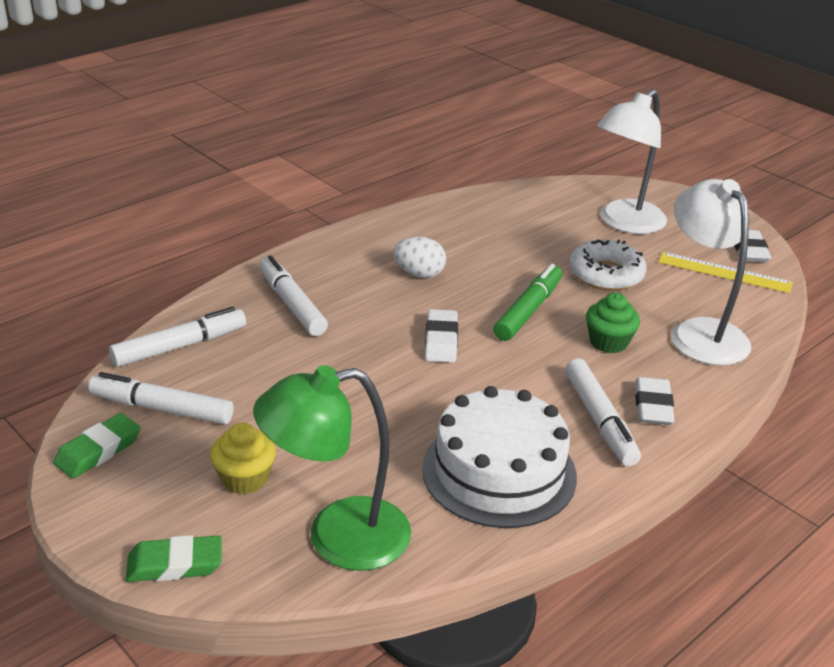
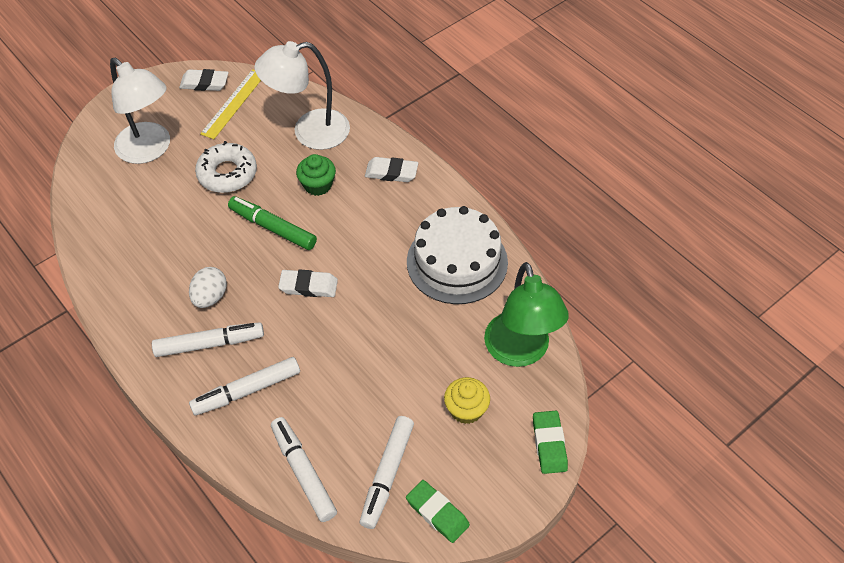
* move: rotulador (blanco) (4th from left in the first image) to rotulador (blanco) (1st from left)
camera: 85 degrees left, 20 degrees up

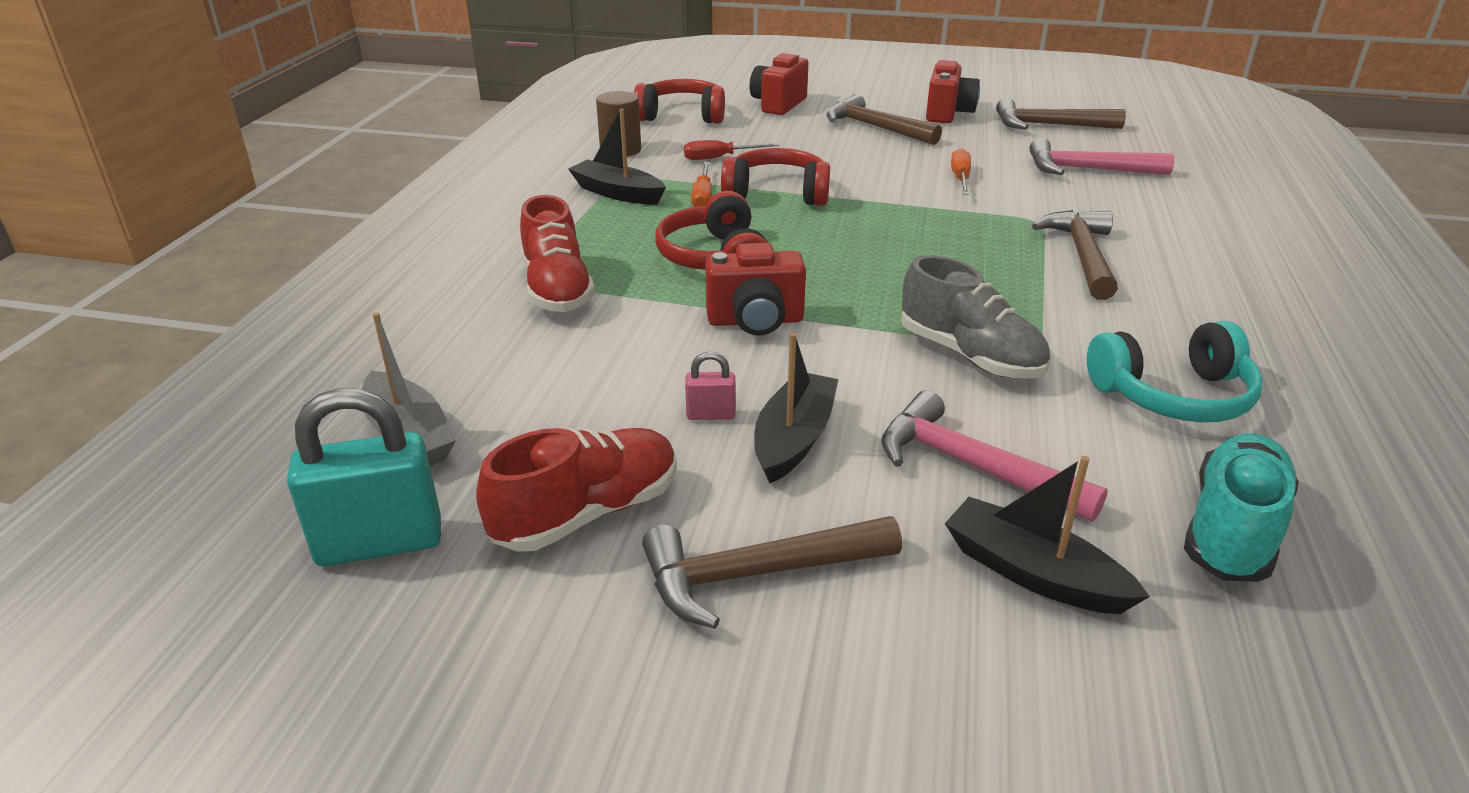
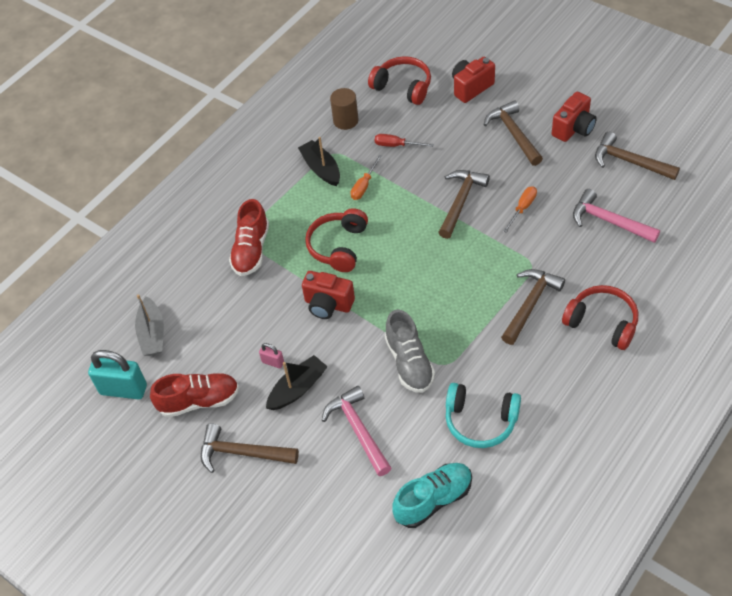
* delete: barco (negro) (3rd from left)
* insert: martillo (marrón) (2nd from left)
* move: auriculares (rojo) (3rd from left)
camera: 30 degrees right, 20 degrees up

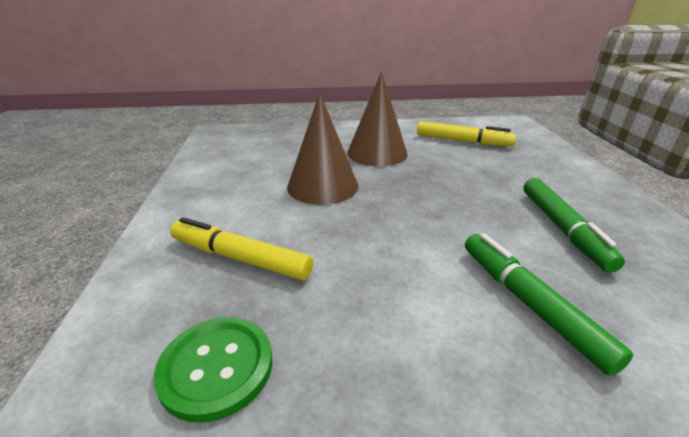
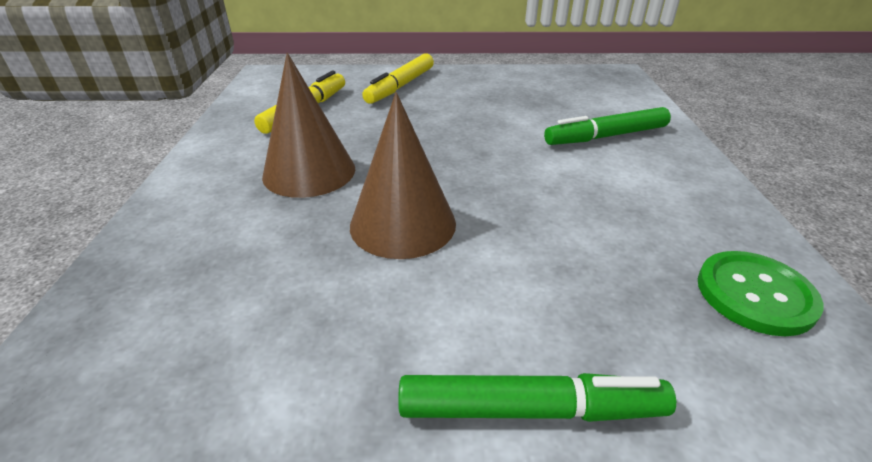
* move: rotulador (amarillo) (1st from left in the first image) to rotulador (amarillo) (2nd from left)
* move: rotulador (verde) (2nd from left in the first image) to rotulador (verde) (1st from left)
camera: 85 degrees left, 5 degrees up

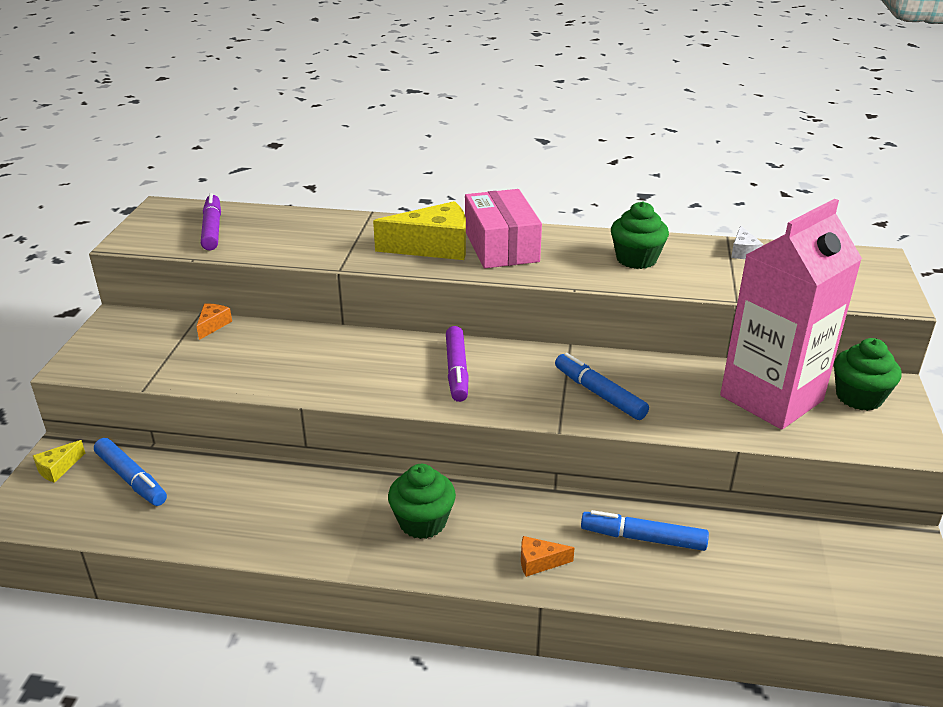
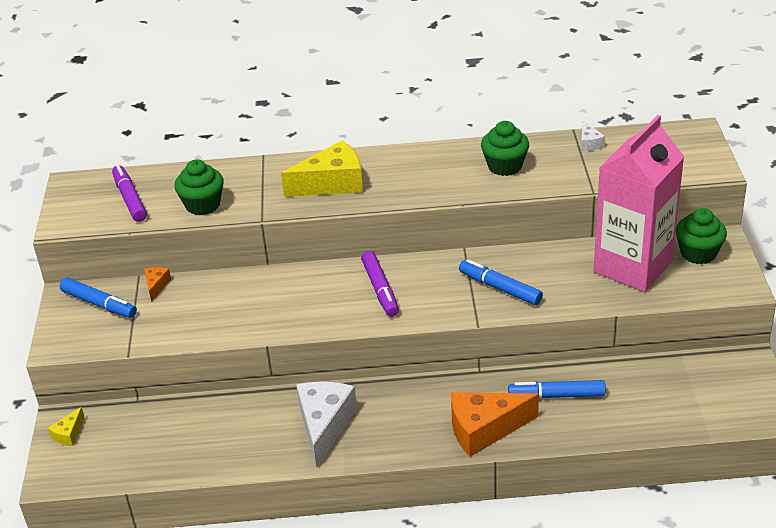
* delete: caja (rosa)
* insert: queso (blanco) (1st from left)
* move: rotulador (azul) (1st from left)
* move: magdalena (verde) (1st from left)
* resize: queso (naranja) (2nd from left) x2.15
camera: 10 degrees left, 5 degrees up

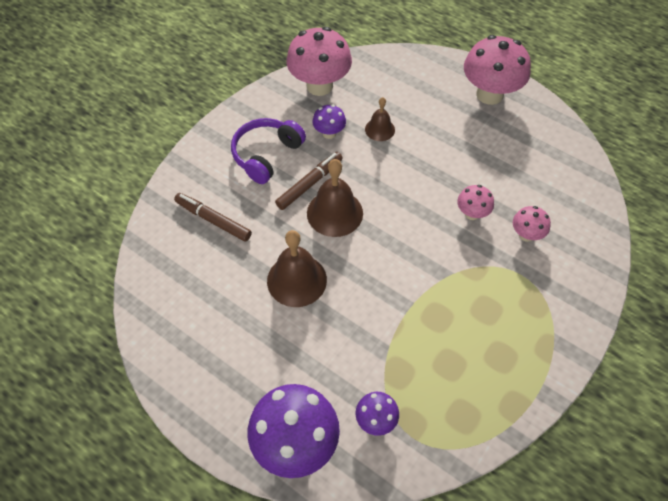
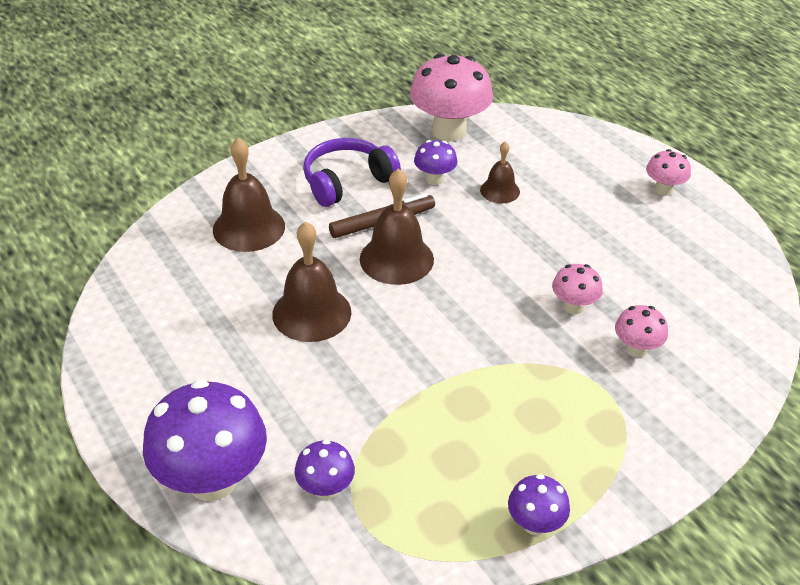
* insert: seta (morado) (4th from left)
* replace: rotulador (marrón) (1st from left) to campana (marrón) (1st from left)
* resize: seta (rosa) (3rd from left in the first image) x0.50
camera: 20 degrees right, 15 degrees down

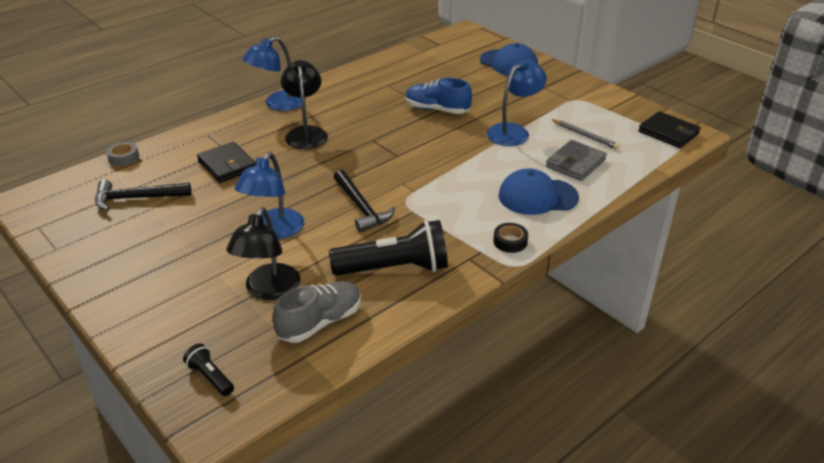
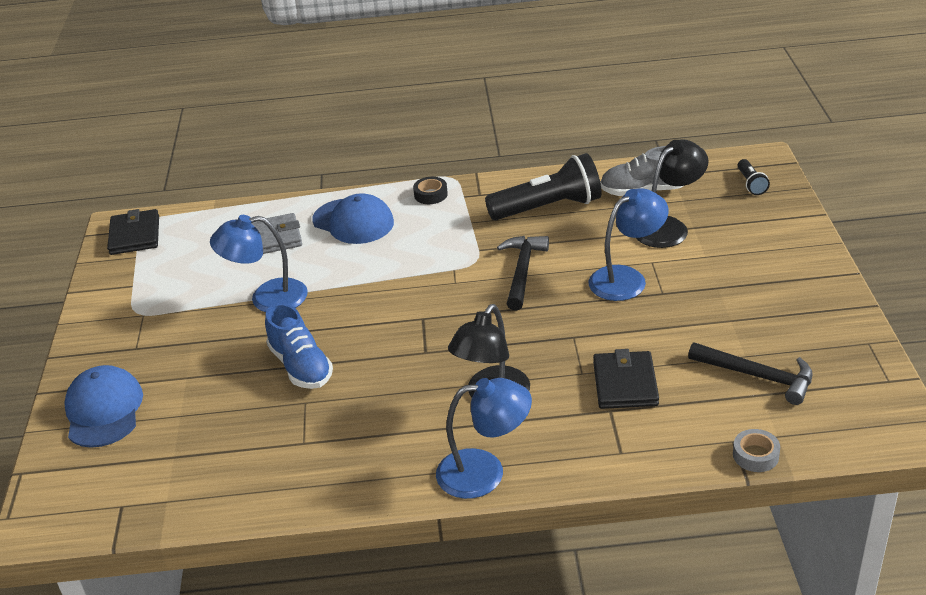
* delete: lápiz (gris)
* rotate: lámpara de mano (negro) (2nd from left in the first image) 135 degrees clockwise
camera: 140 degrees left, 0 degrees up

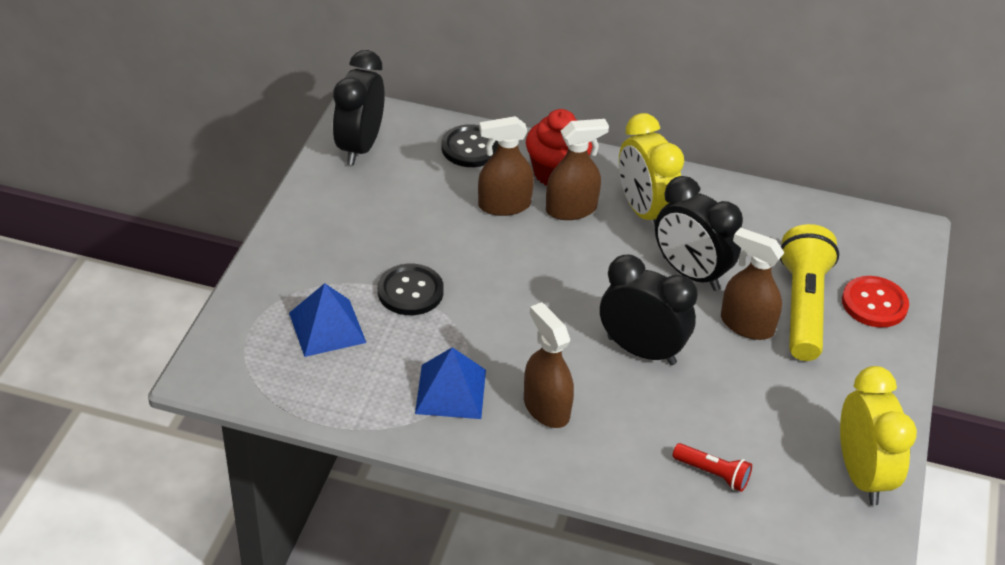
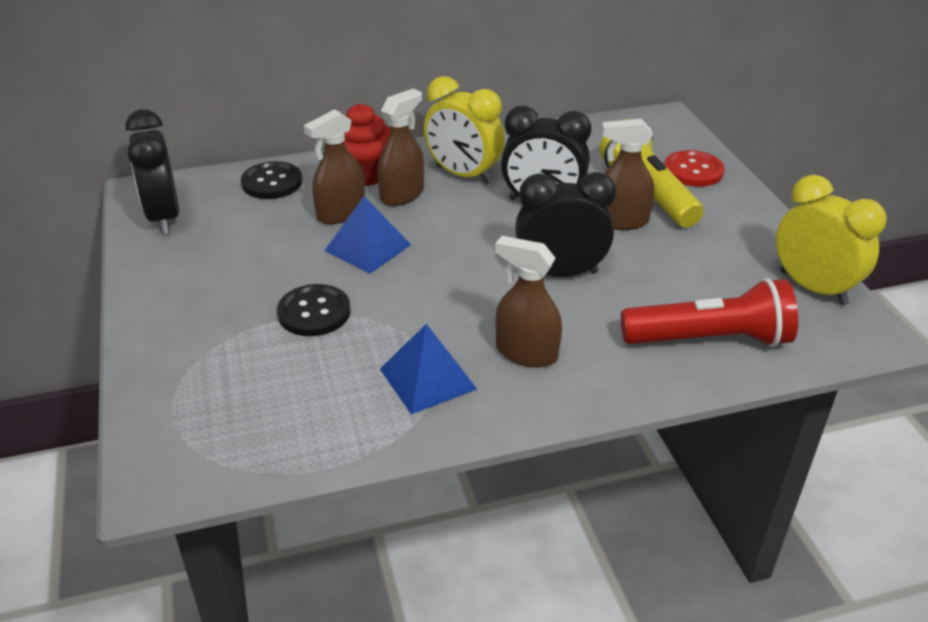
* move: pirámide (azul) (1st from left)
* resize: lámpara de mano (rojo) x2.08
camera: 30 degrees left, 5 degrees down

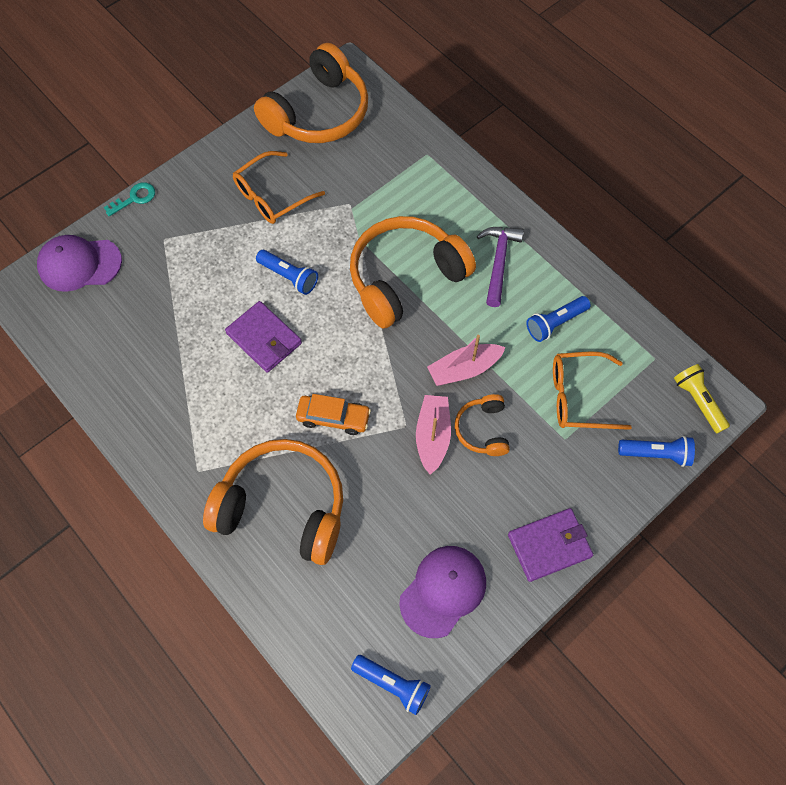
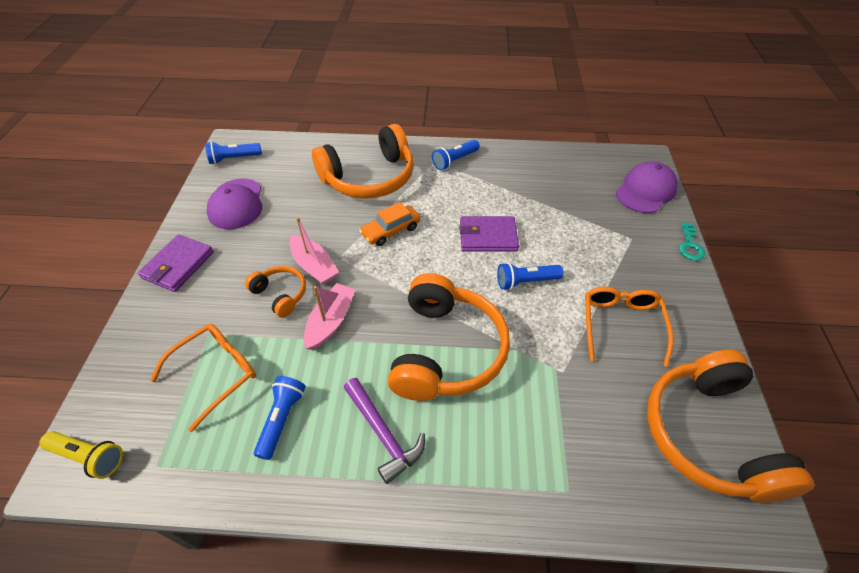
* move: lámpara de mano (azul) (4th from left in the first image) to lámpara de mano (azul) (3rd from left)
camera: 135 degrees right, 15 degrees down

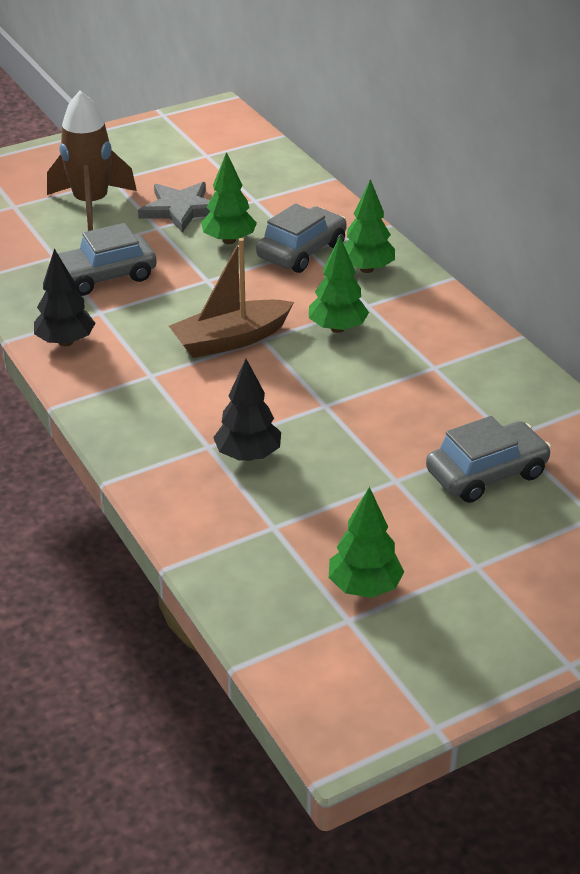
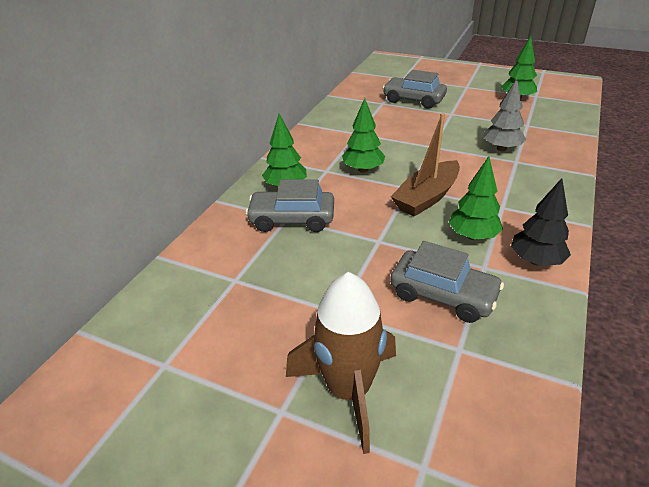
* delete: estrella (gris)
* move: árbol (verde) (1st from left in the first image) to árbol (verde) (3rd from left)
* recolor: árbol (negro) (2nd from left) to árbol (gris)
* rotate: barco (marrón) 105 degrees clockwise
camera: 125 degrees left, 0 degrees up

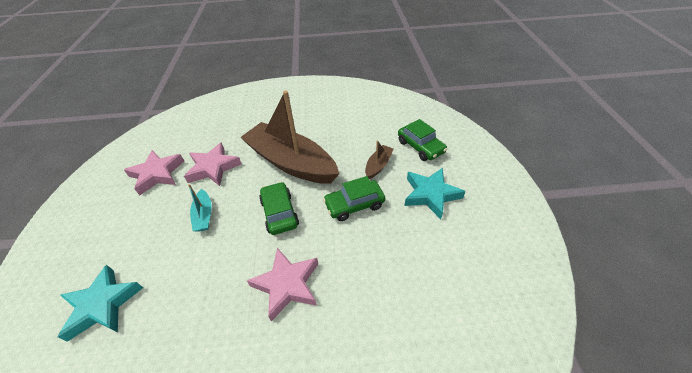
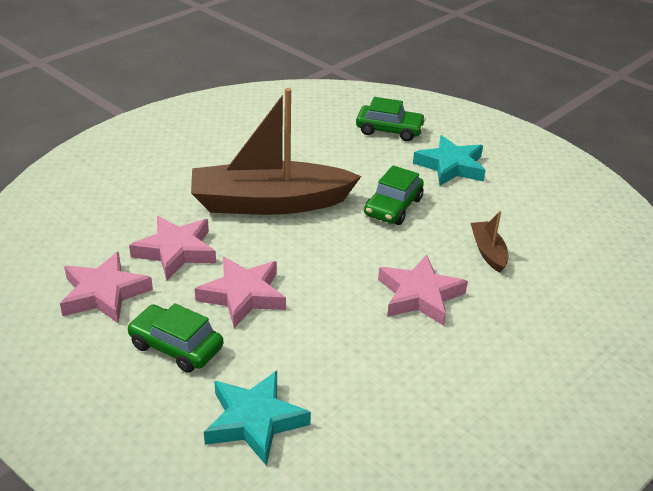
* move: coche (verde) (1st from left)
* move: barco (marrón) (2nd from left)
* replace: barco (turquesa) to estrella (rosa) (3rd from left)
camera: 45 degrees left, 10 degrees down

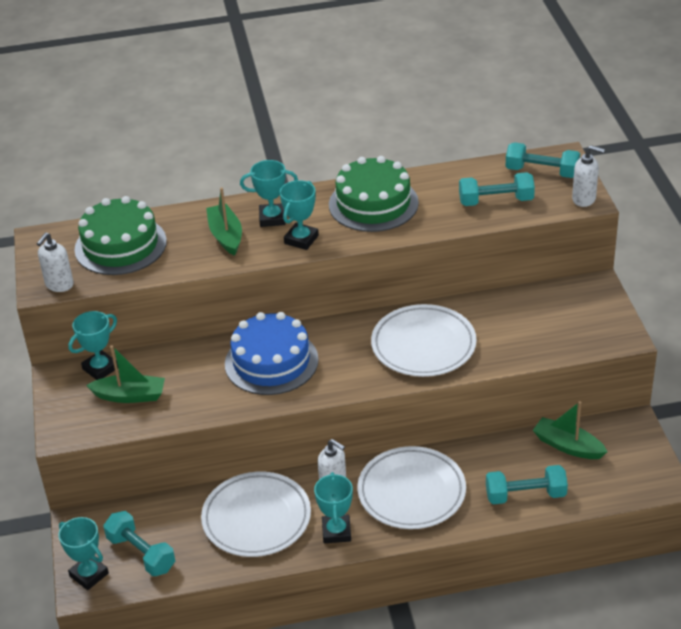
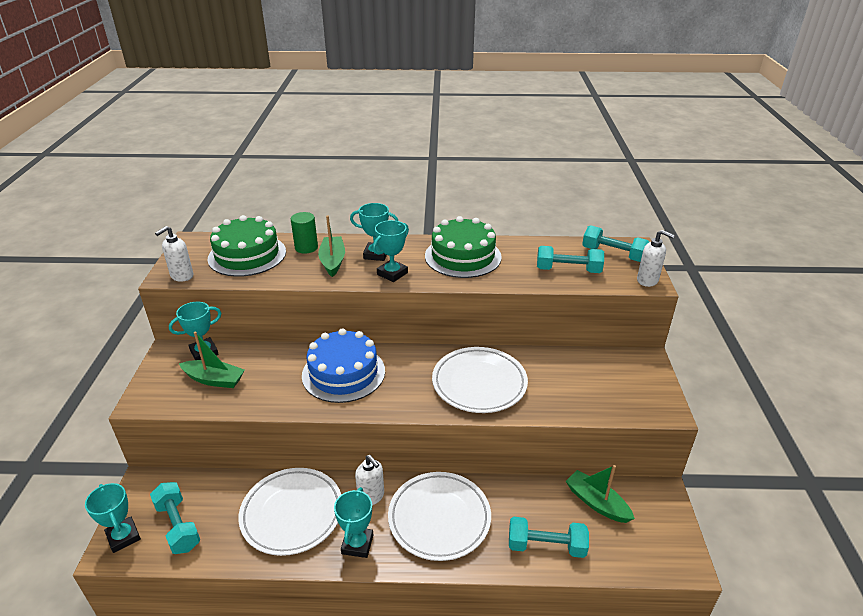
* insert: cilindro (verde)
camera: 10 degrees right, 5 degrees down

